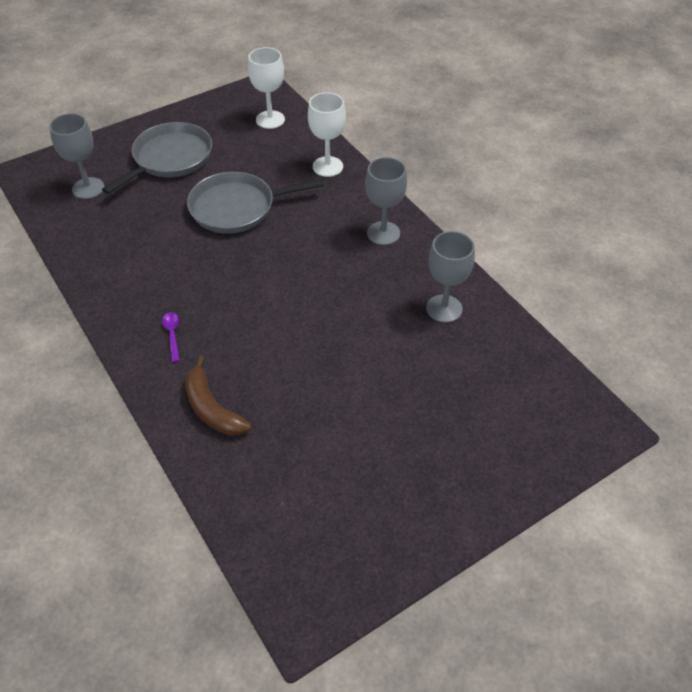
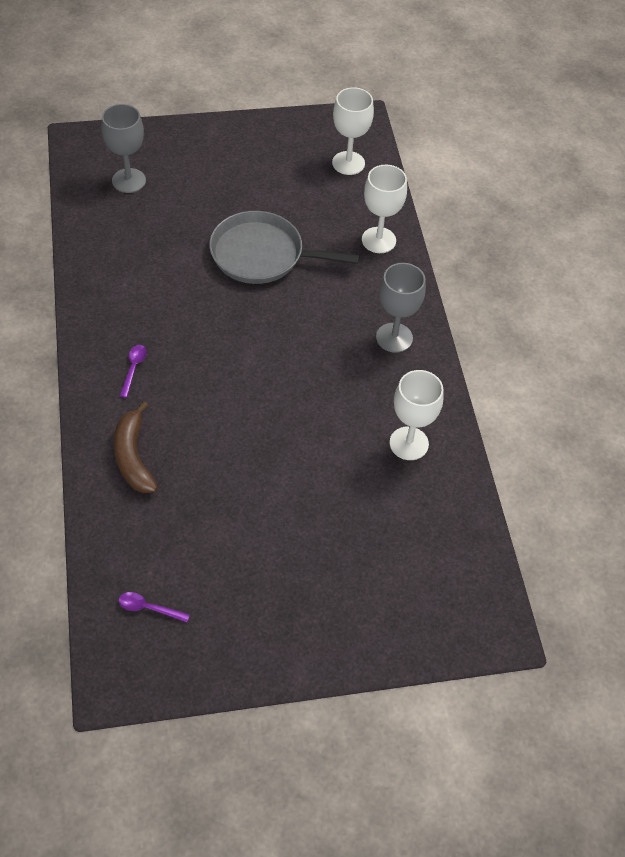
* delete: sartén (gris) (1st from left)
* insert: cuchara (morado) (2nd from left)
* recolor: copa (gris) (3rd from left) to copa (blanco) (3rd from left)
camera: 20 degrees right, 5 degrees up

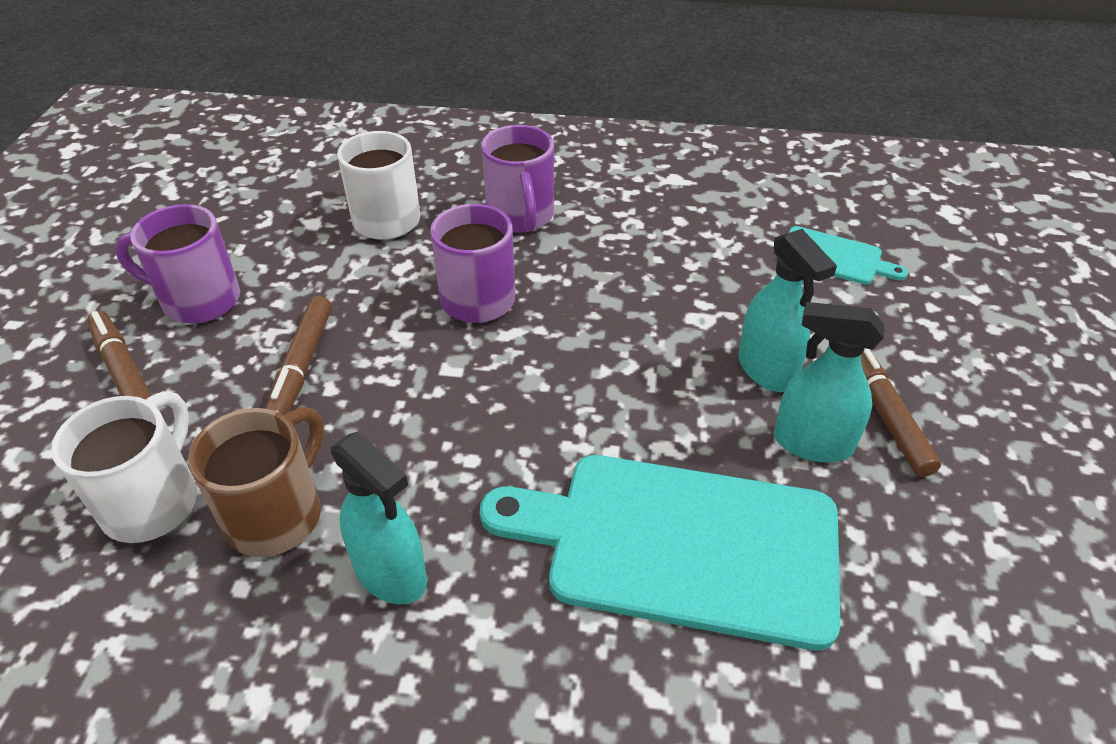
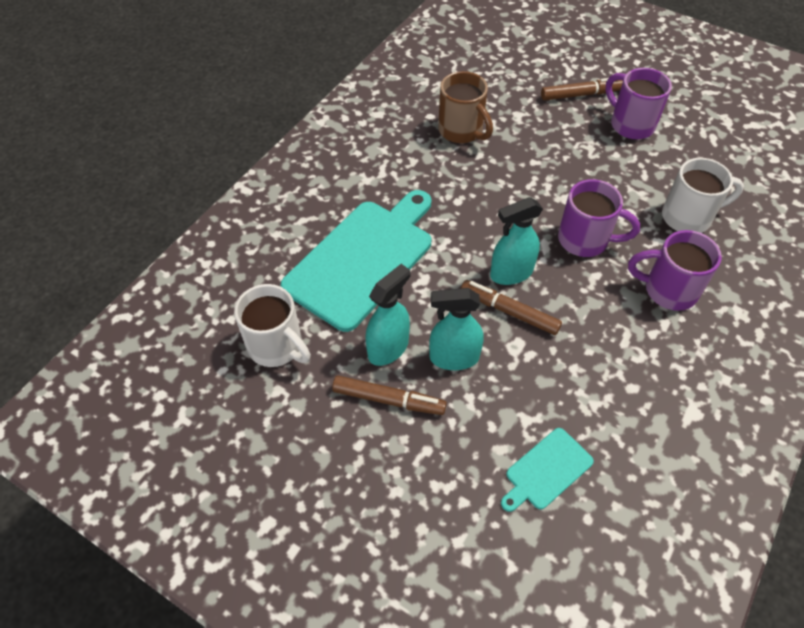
* move: taza (blanco) (1st from left)
* move: rotulador (marrón) (2nd from left)
* move: pulverizador (turquesa) (1st from left in the first image) to pulverizador (turquesa) (3rd from left)
* rotate: taza (morado) (1st from left in the first image) 75 degrees counterclockwise
camera: 115 degrees right, 10 degrees up

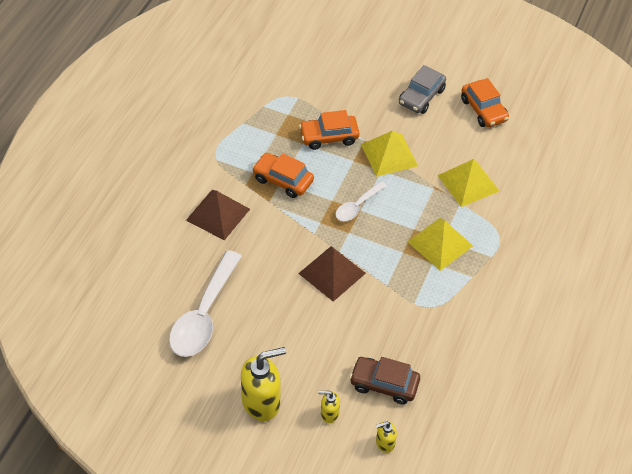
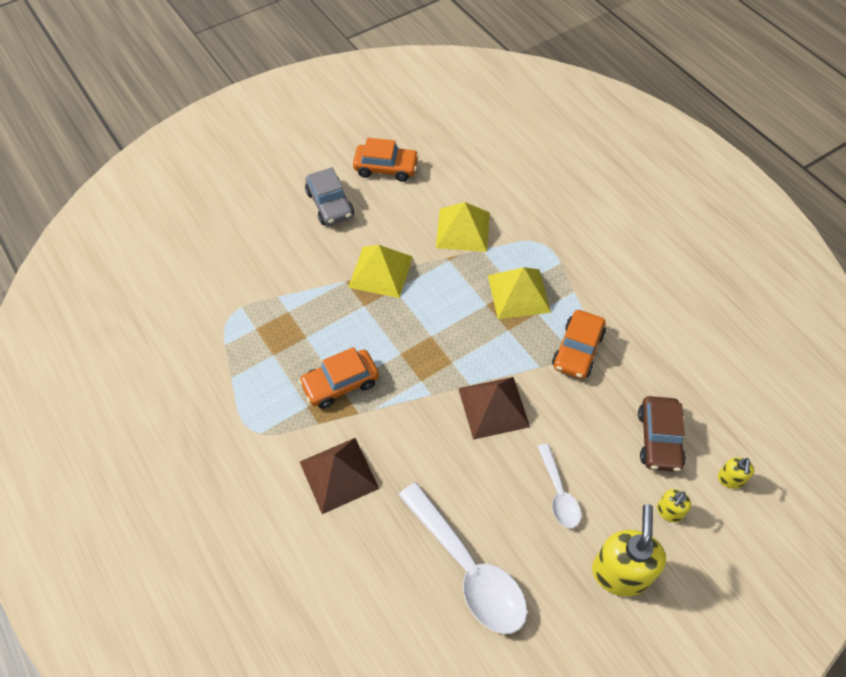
* move: coche (naranja) (2nd from left in the first image) to coche (naranja) (3rd from left)
* move: cuchara (blanco) (2nd from left)
* rotate: coche (marrón) 45 degrees counterclockwise
camera: 55 degrees left, 5 degrees up

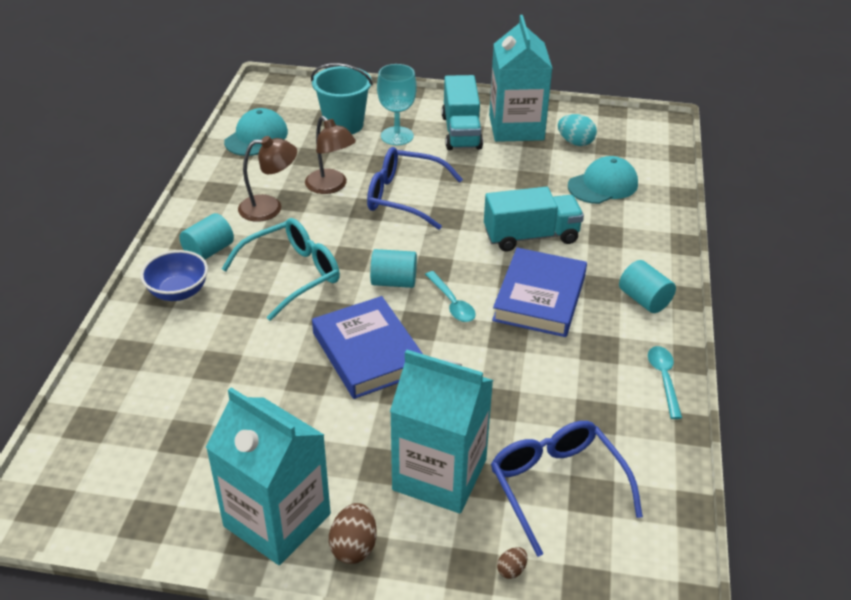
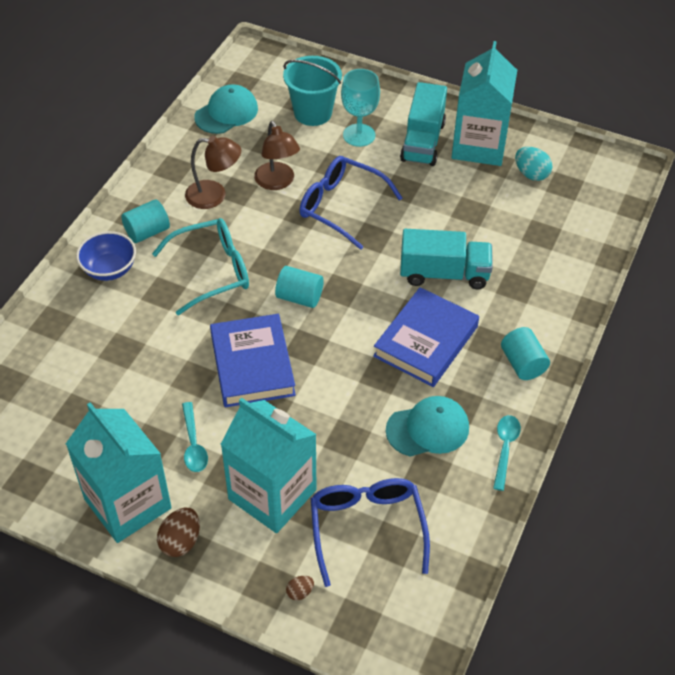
* move: cuchara (turquesa) (1st from left)
* move: gorra (turquesa) (2nd from left)
camera: 15 degrees right, 10 degrees up

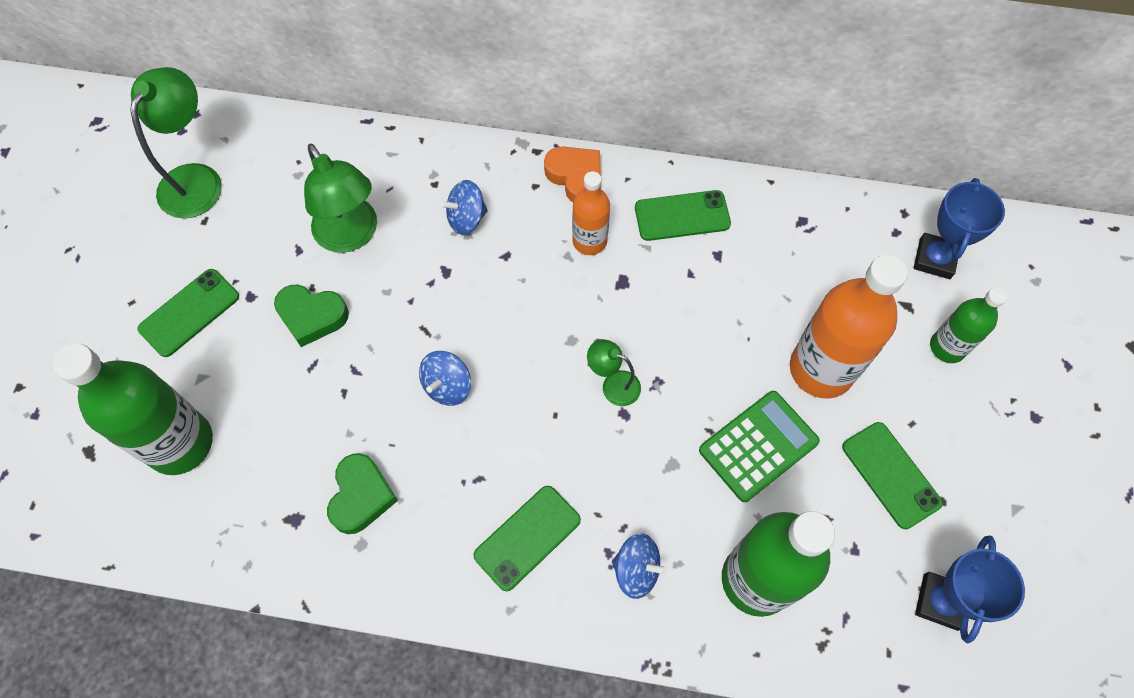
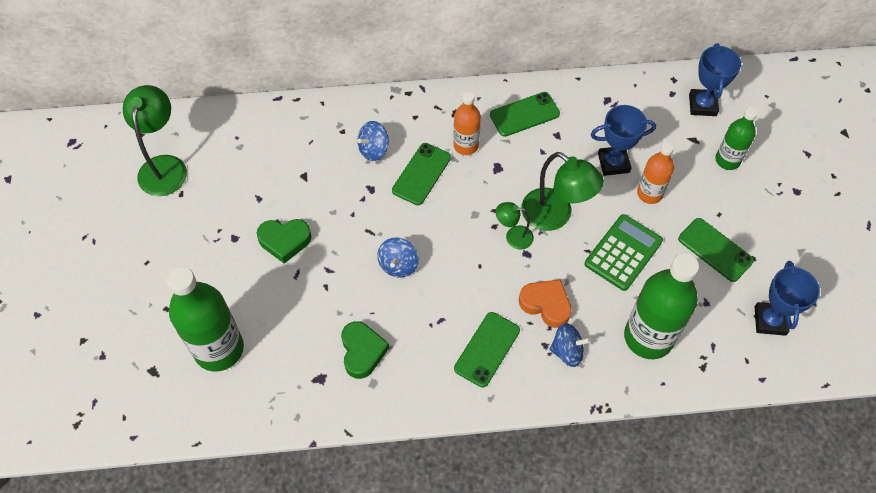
* insert: trofeo (azul) (1st from left)
* move: móvil (verde) (1st from left)
* move: lámpara (verde) (2nd from left in the first image) to lámpara (verde) (3rd from left)
* move: corazón (naranja)
* resize: botella (naranja) (2nd from left) x0.56
camera: 15 degrees left, 5 degrees down

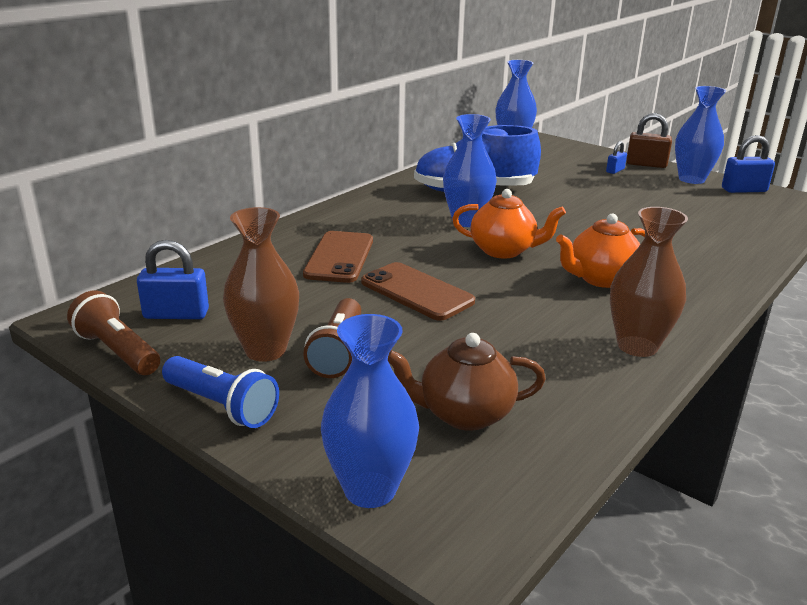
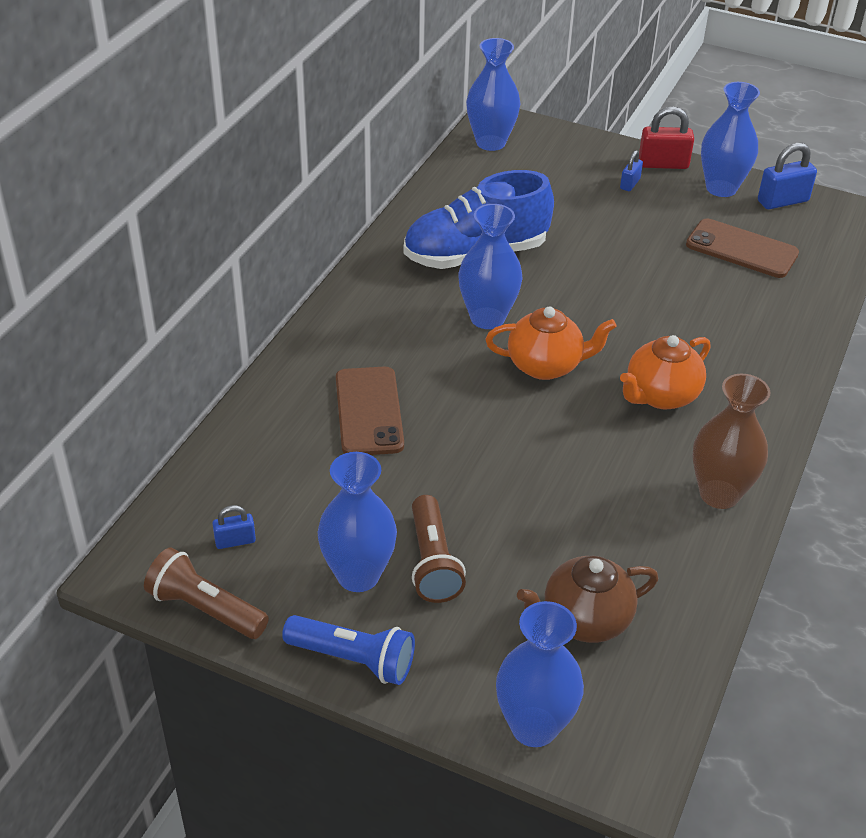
* move: móvil (marrón) (2nd from left)
* recolor: florero (marrón) (1st from left) to florero (azul) (1st from left)
* recolor: candado (marrón) to candado (rojo)
* resize: candado (azul) (1st from left) x0.57
camera: 15 degrees left, 15 degrees up

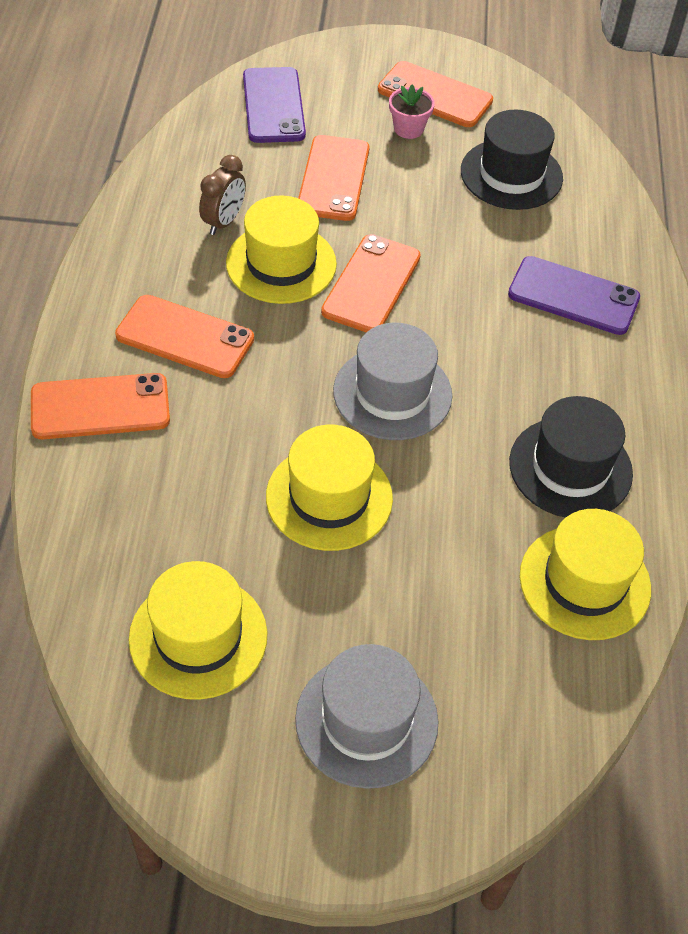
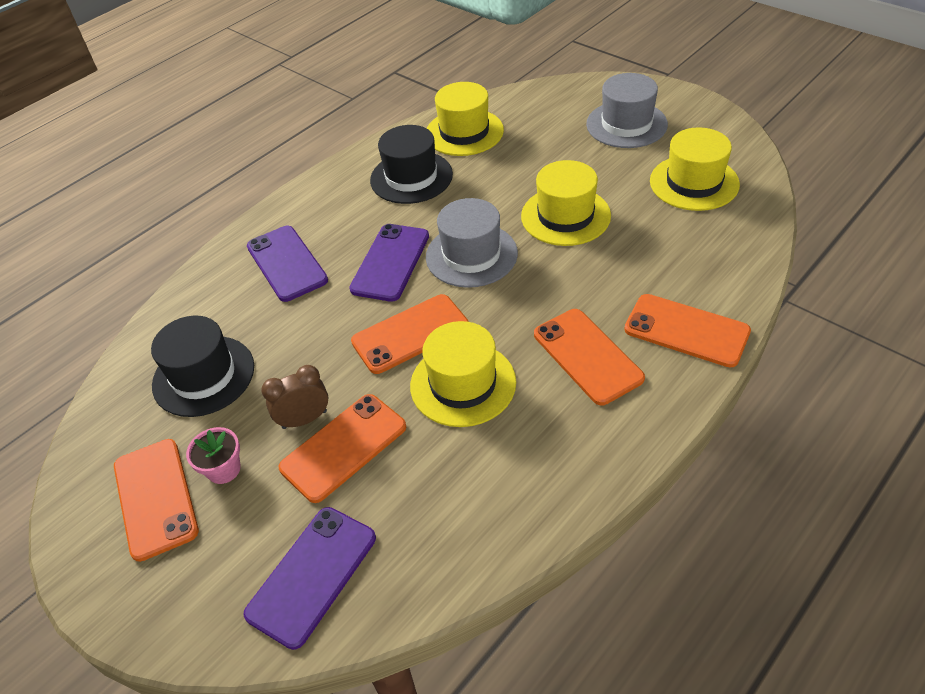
* insert: móvil (morado) (3rd from left)
* move: despertador (marrón)
camera: 135 degrees left, 5 degrees down

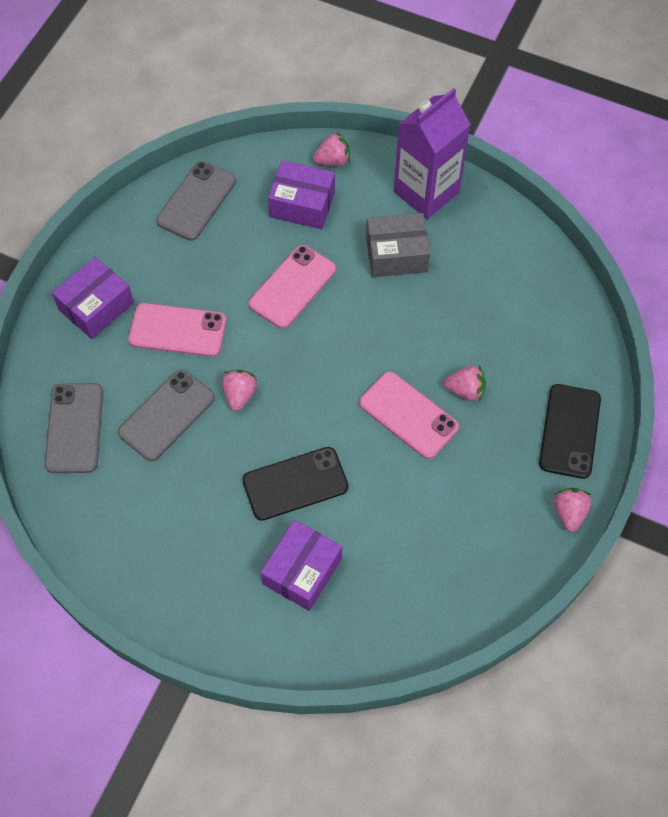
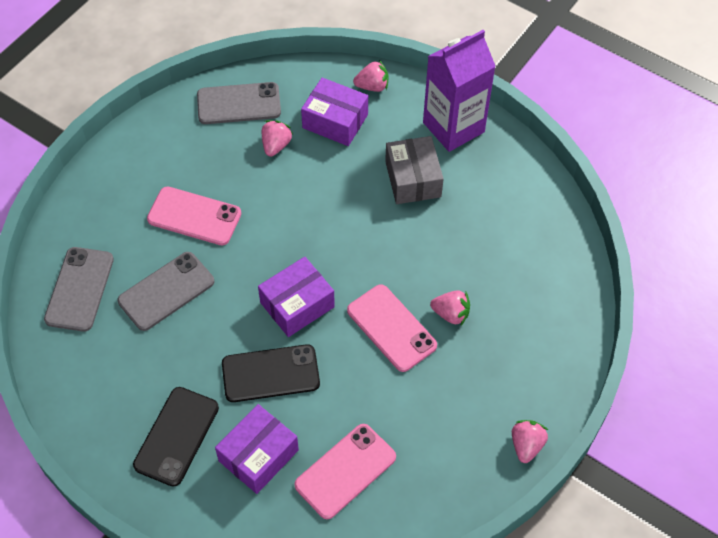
* move: caja (morado) (1st from left in the first image) to caja (morado) (2nd from left)
* move: fresa (rosa) (1st from left)
* move: móvil (rosa) (2nd from left)
* move: móvil (negro) (2nd from left in the first image) to móvil (negro) (1st from left)
* rotate: móvil (gris) (3rd from left) 45 degrees clockwise
* rotate: caja (gris) 75 degrees clockwise
camera: 10 degrees right, 5 degrees down

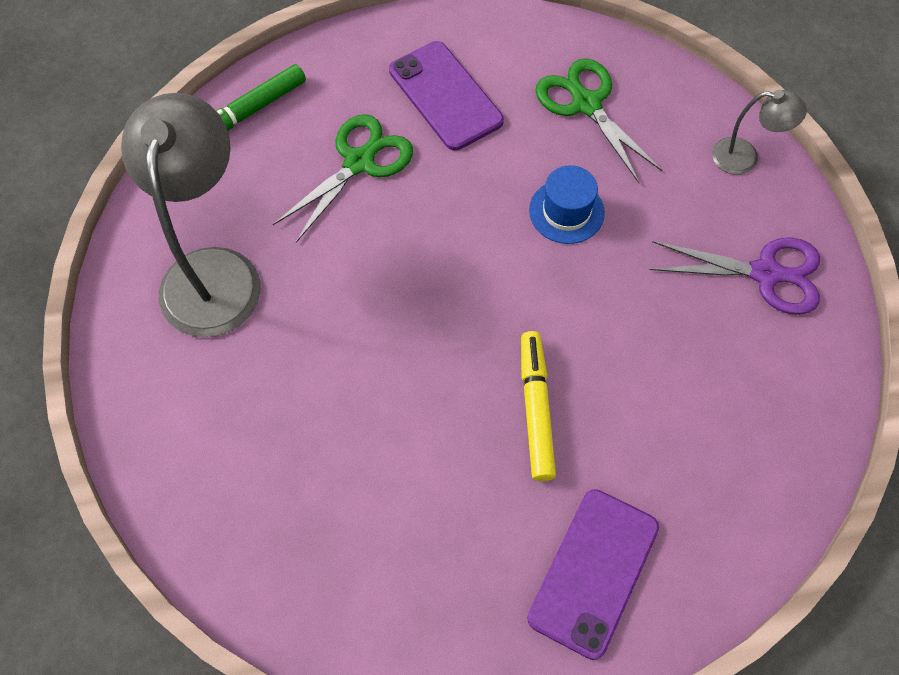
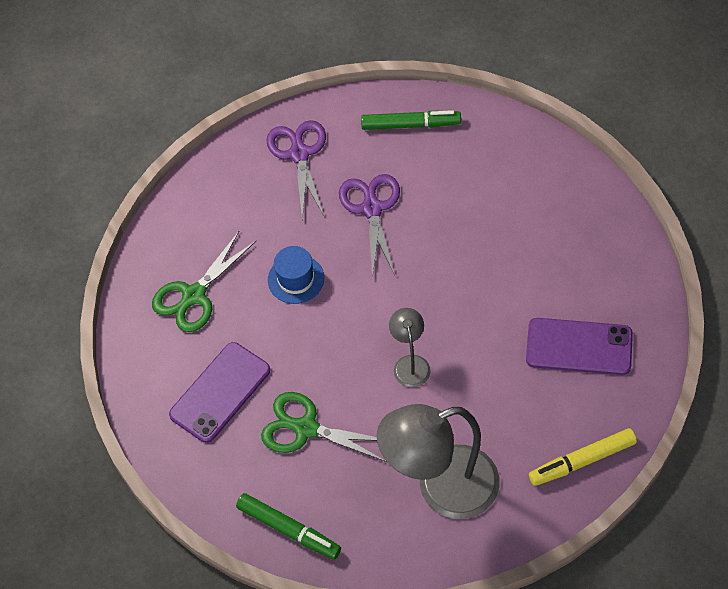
* insert: tijeras (morado) (2nd from left)
* insert: rotulador (verde) (2nd from left)
* move: rotulador (amarillo)
* move: móvil (morado) (2nd from left)
* move: lámpara (gris) (2nd from left in the first image) to lámpara (gris) (1st from left)
camera: 105 degrees left, 5 degrees down

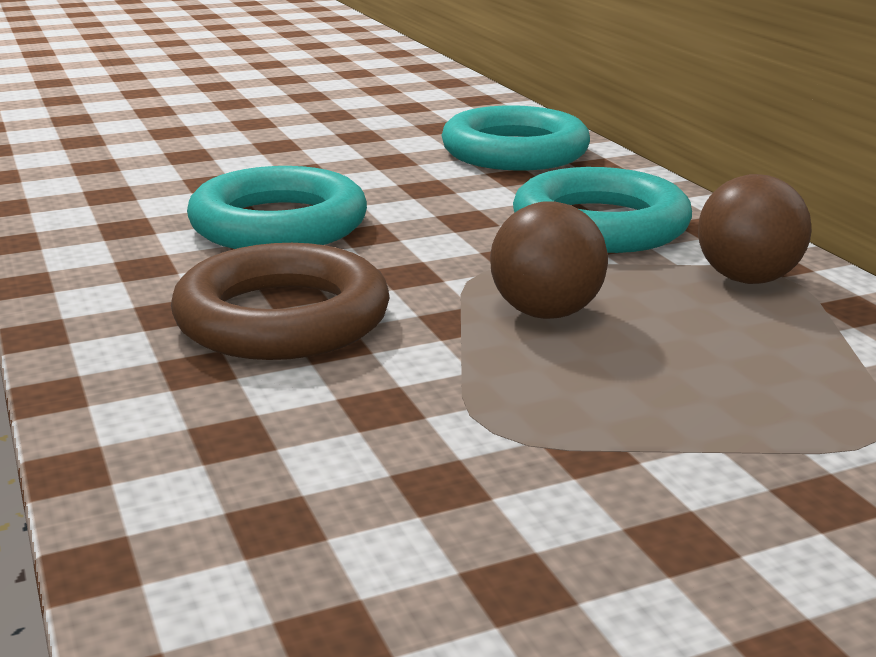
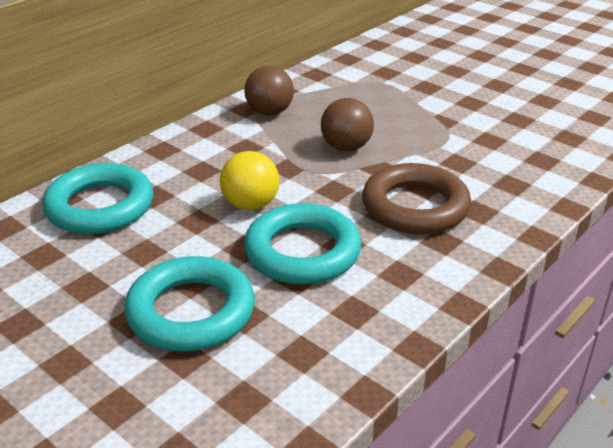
* insert: pelota (amarillo)
* move: anillo (turquesa) (3rd from left in the first image) to anillo (turquesa) (2nd from left)
camera: 115 degrees left, 10 degrees up

